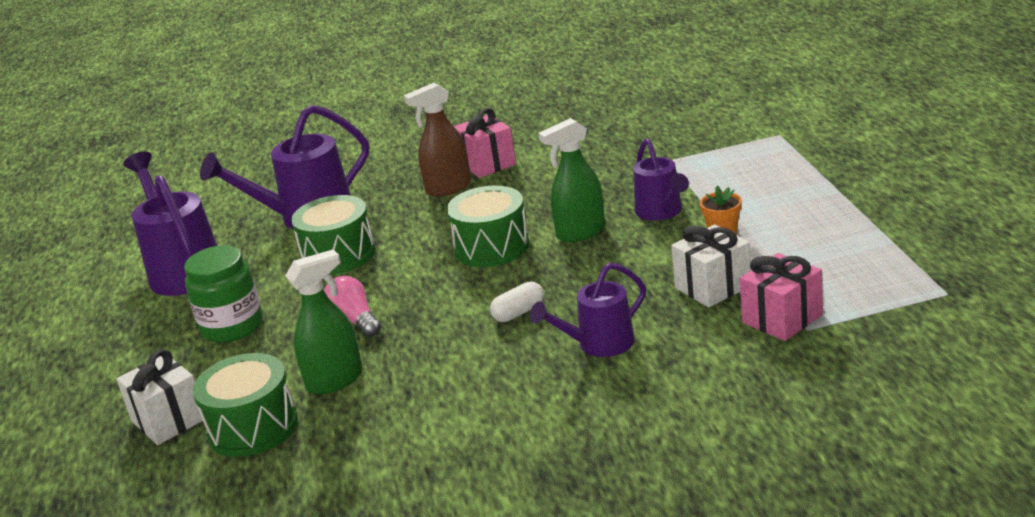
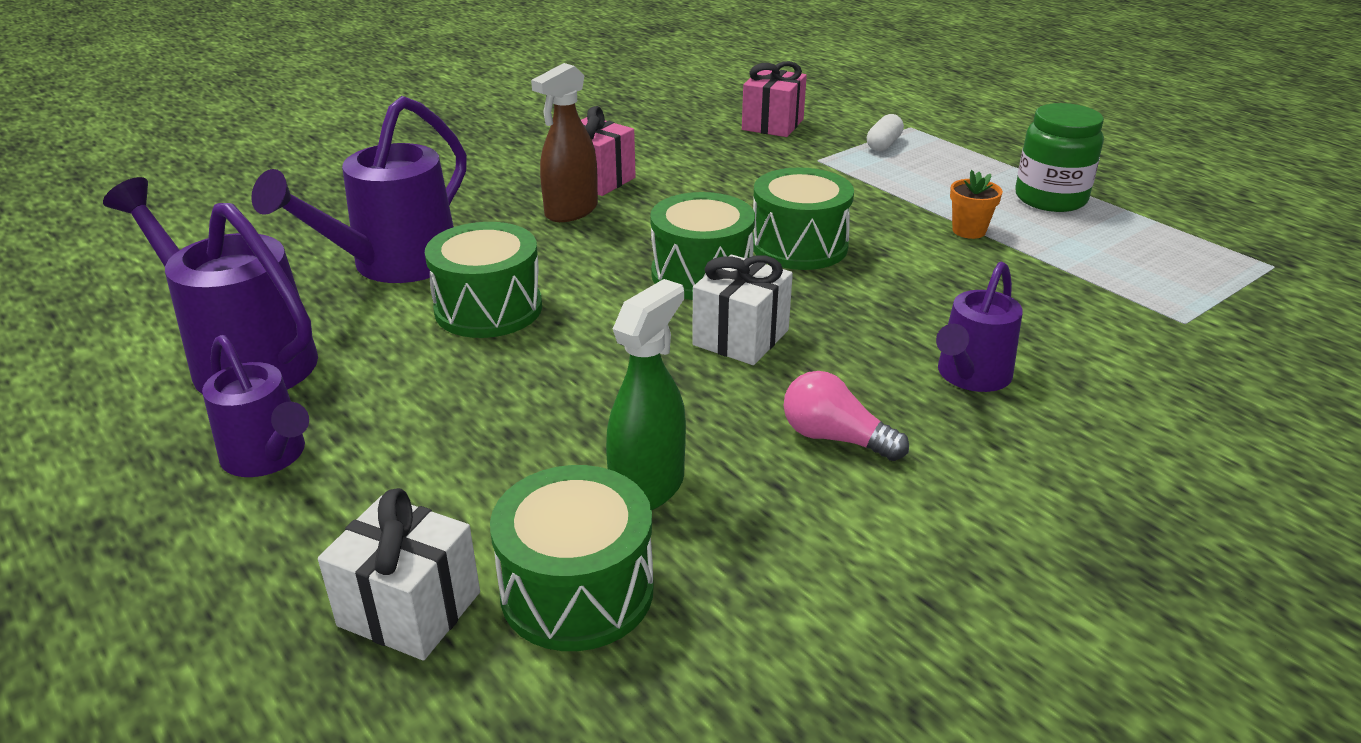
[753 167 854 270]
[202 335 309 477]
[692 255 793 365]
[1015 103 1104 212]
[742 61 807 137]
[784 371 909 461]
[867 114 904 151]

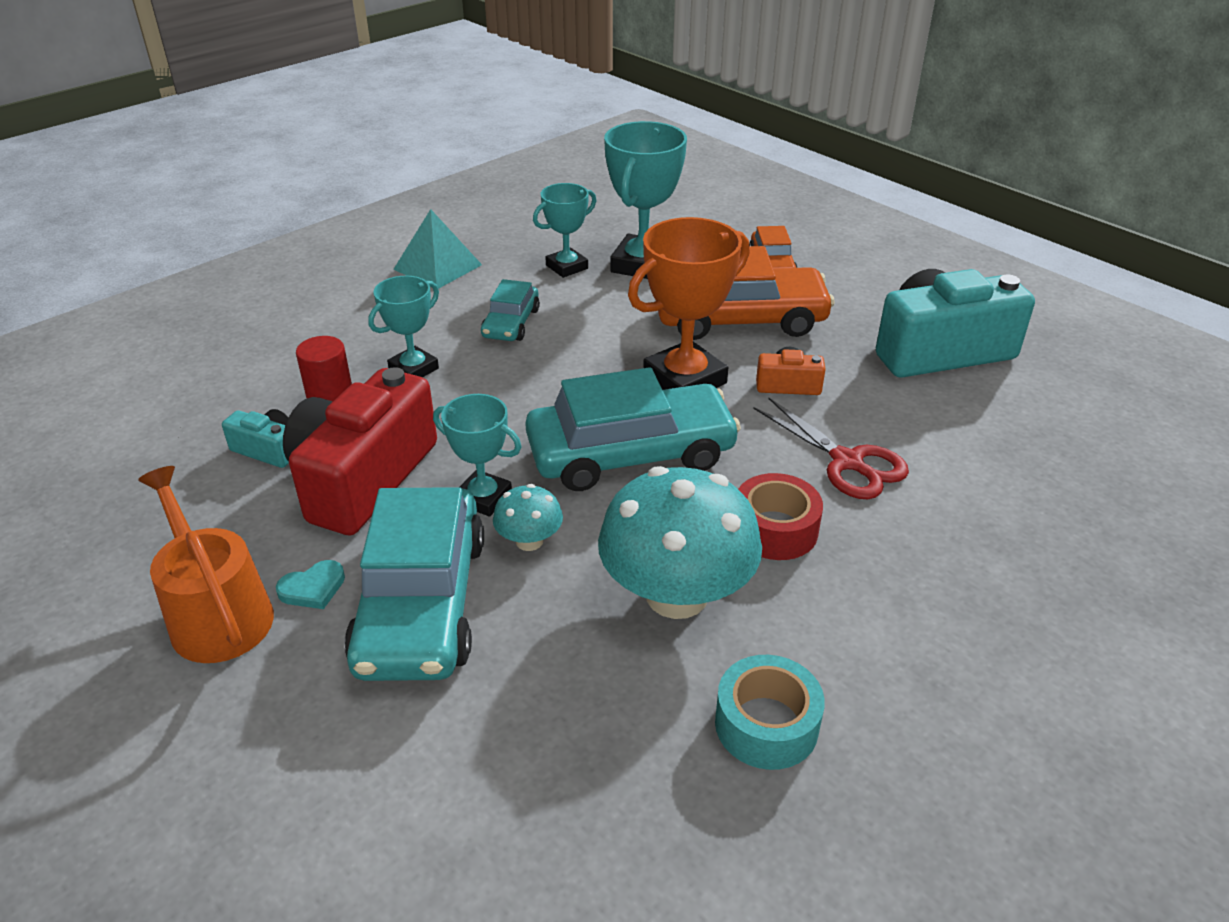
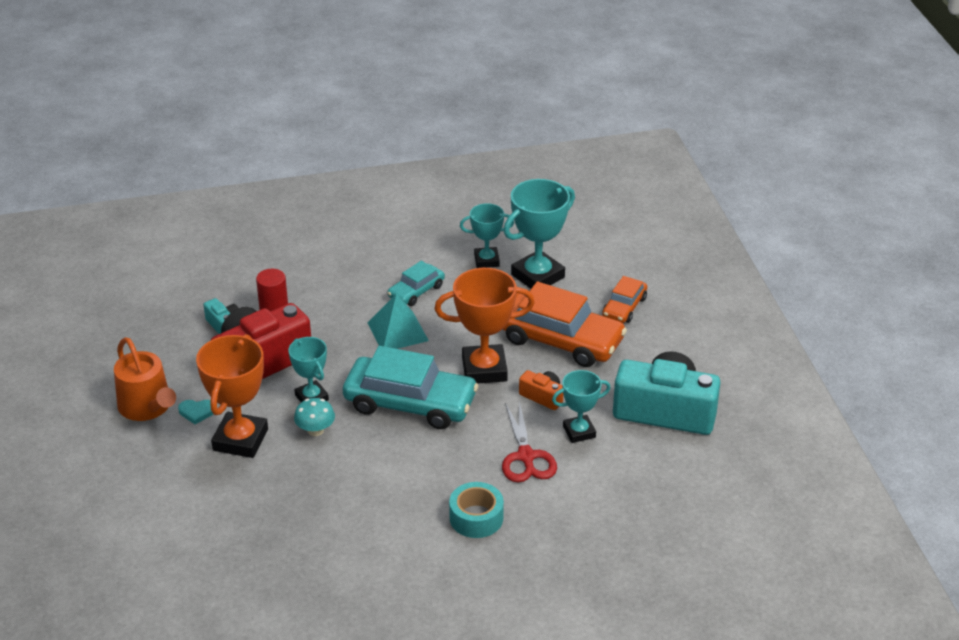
[368 294 429 349]
[552 370 611 443]
[114 337 176 421]
[598 466 762 619] (first image)
[738 473 823 560] (first image)
[196 334 268 458]
[449 482 504 538]

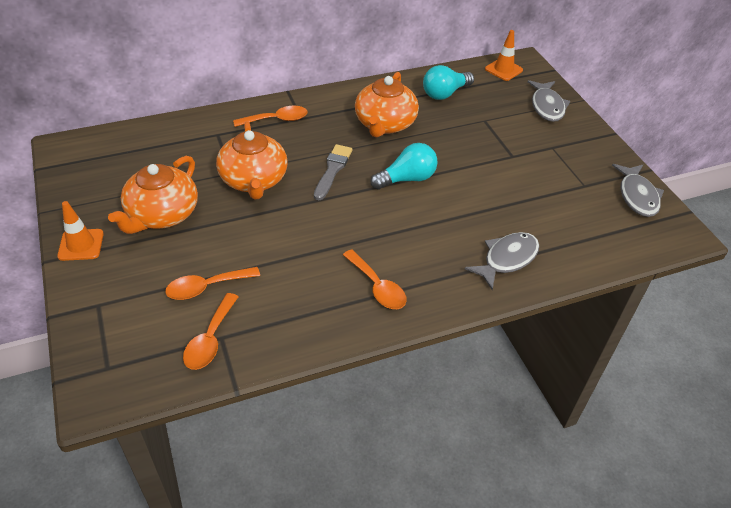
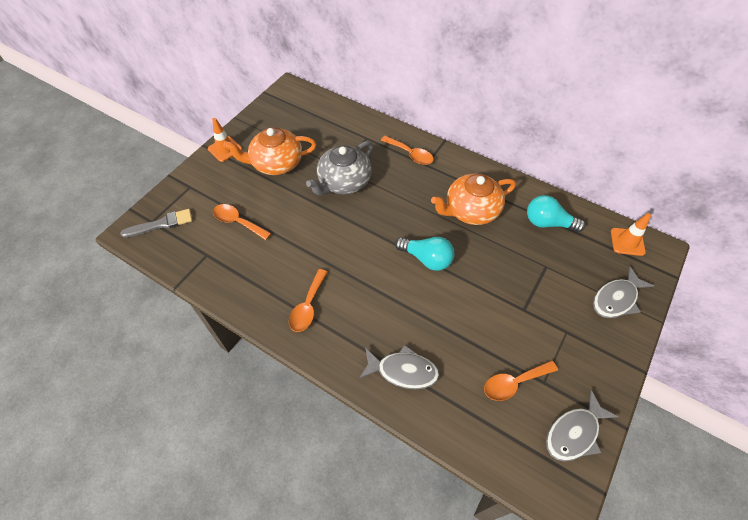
[306 141 373 195]
[120 209 192 237]
[484 360 558 401]

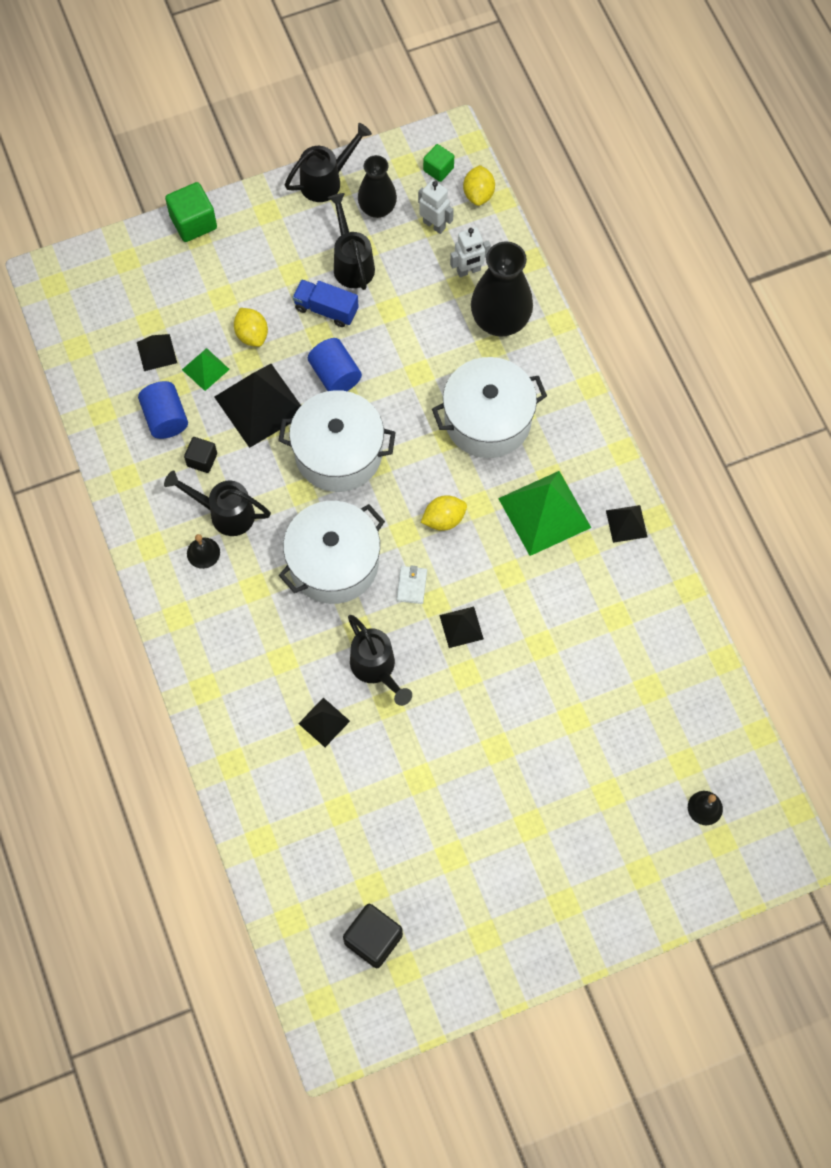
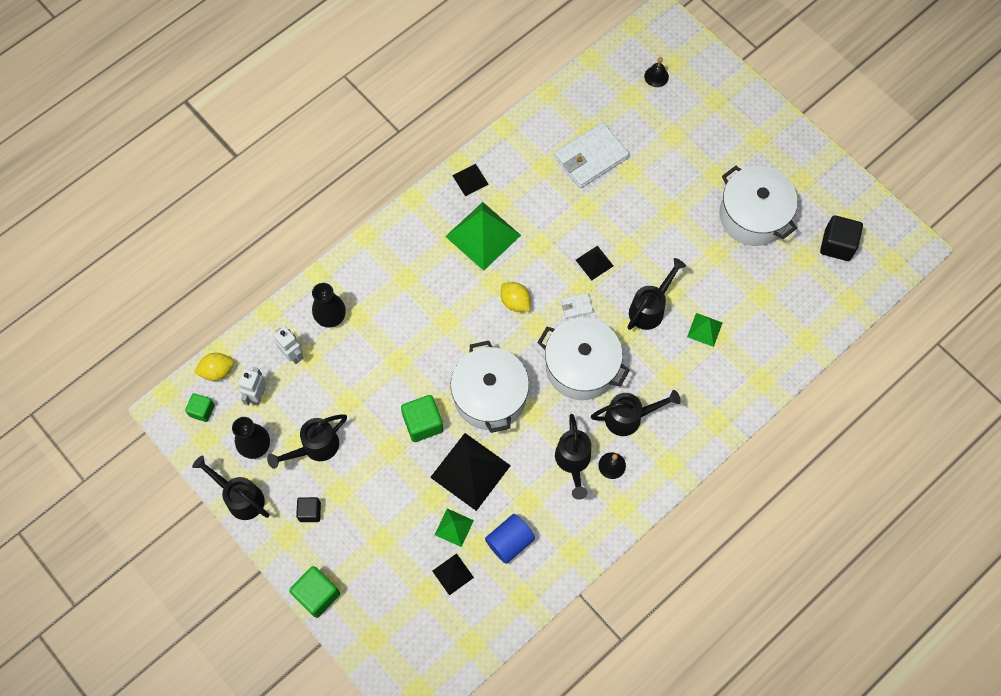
[312 283 346 328]
[293 280 359 327] (first image)
[234 308 268 347] (first image)
[401 395 443 442]
[719 166 798 246]
[296 497 321 522]
[687 313 722 347]
[554 122 629 188]
[591 390 681 436]

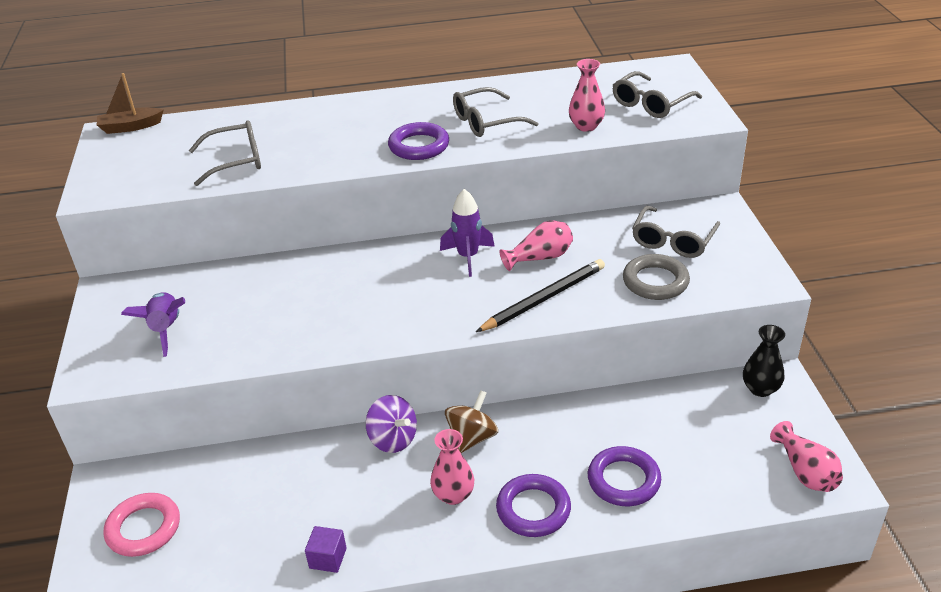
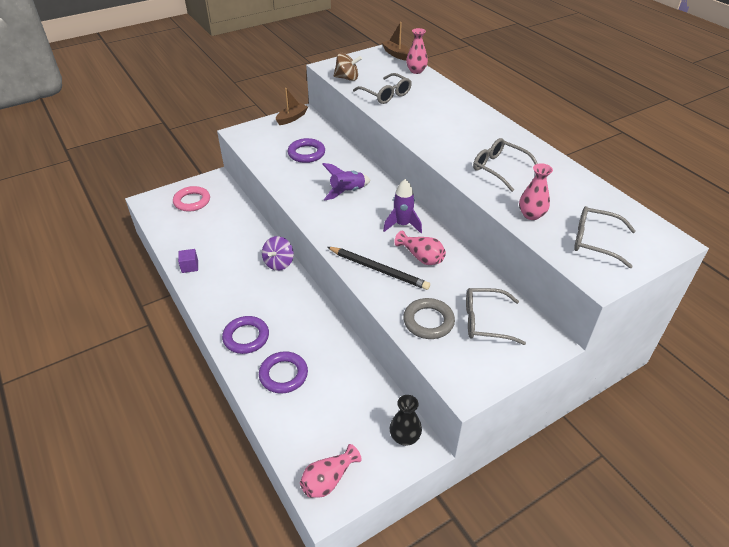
[288 138 325 163]
[322 163 370 200]
[334 53 362 81]
[406 28 428 74]
[276 88 308 125]

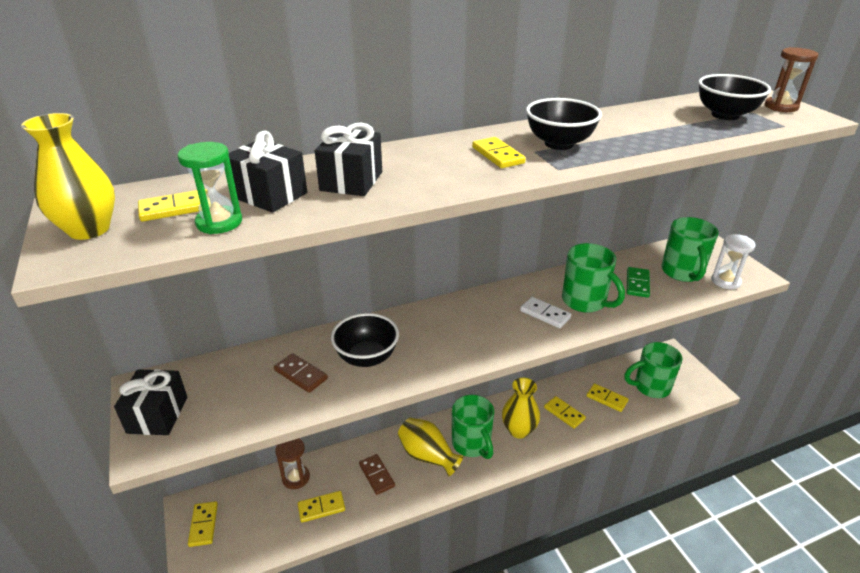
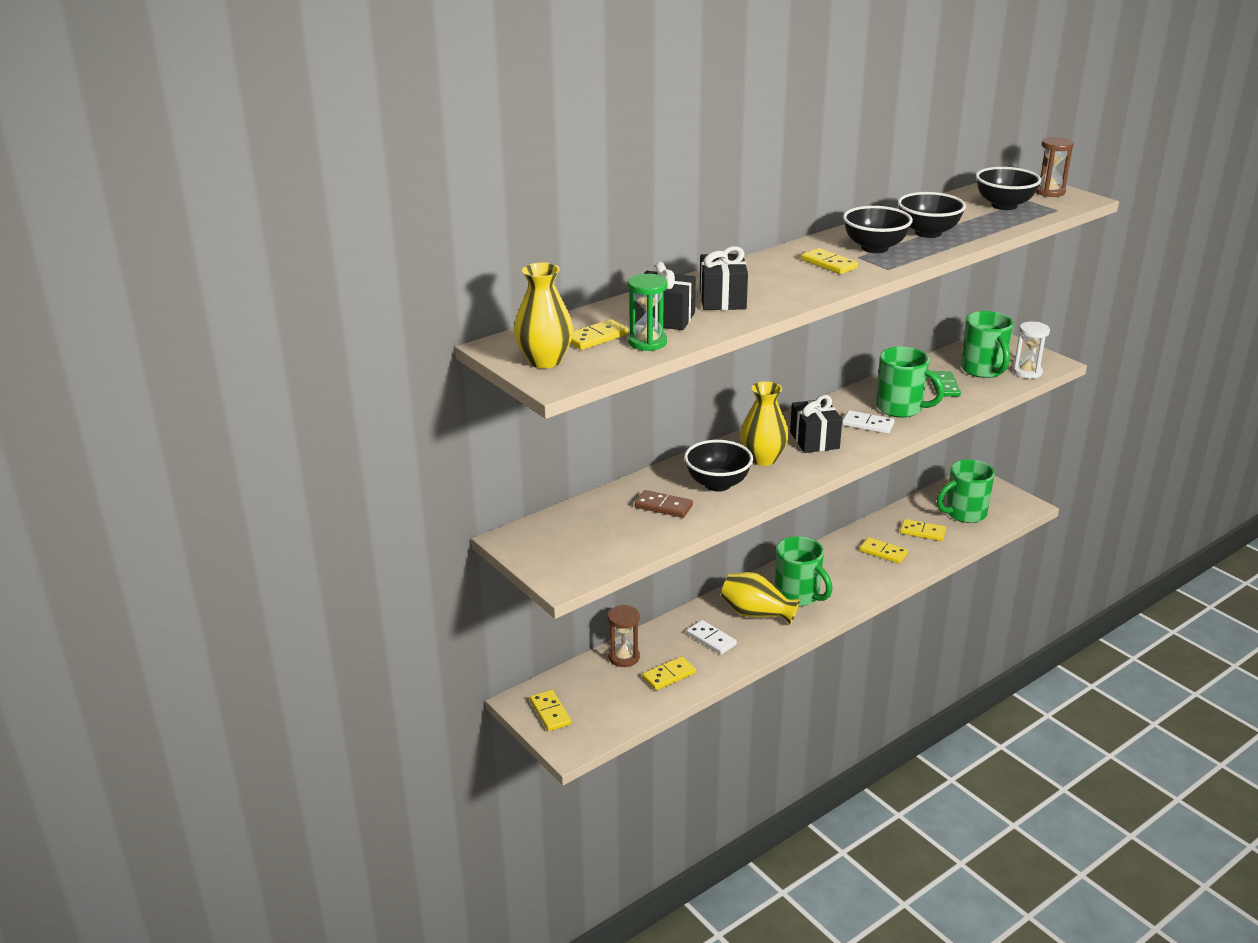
[790 395 842 453]
[740 381 789 466]
[687 620 737 655]
[898 192 966 238]

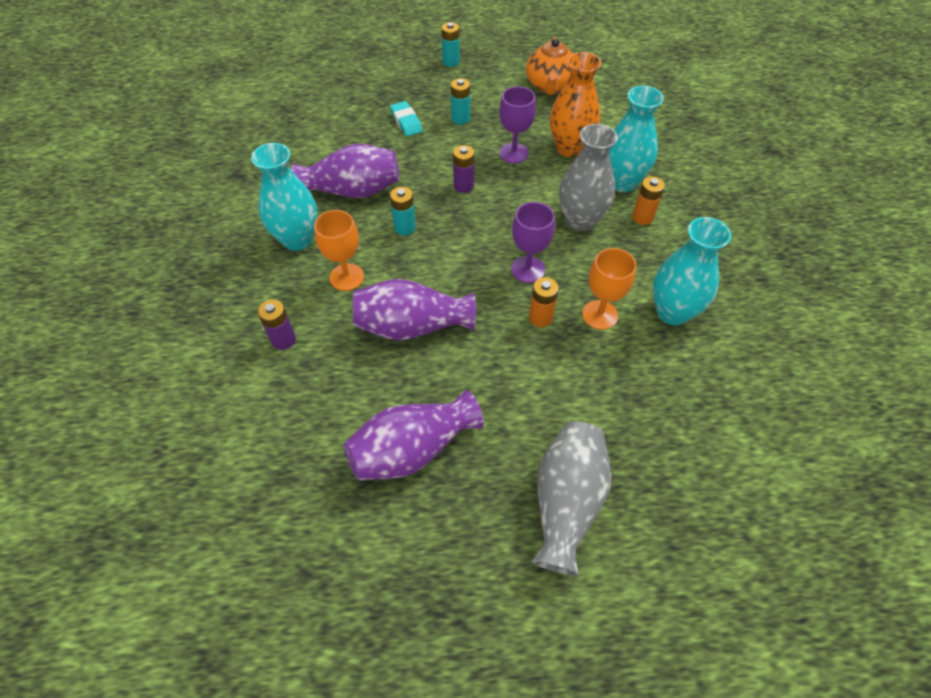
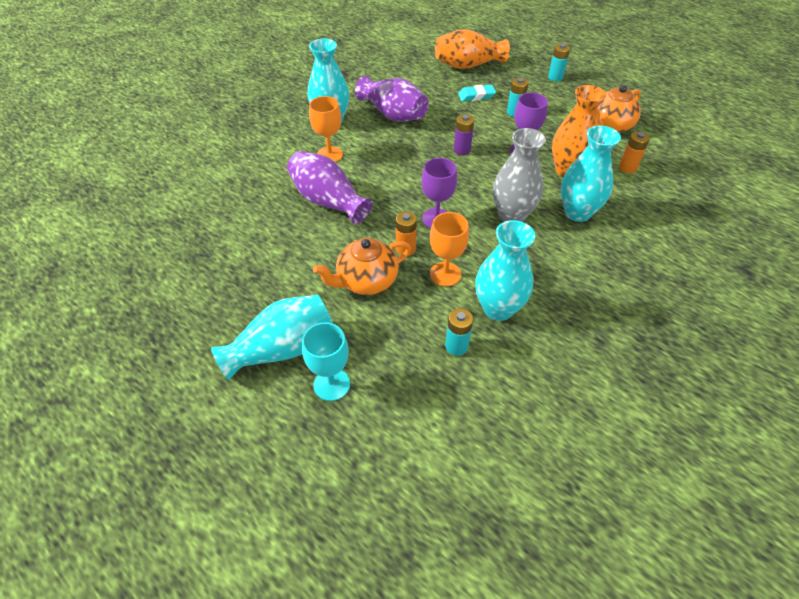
[458 85 496 102]
[619 131 650 173]
[445 308 473 356]
[258 300 296 350] (first image)
[344 390 484 480] (first image)
[211 295 333 380]
[435 29 510 69]
[313 238 411 295]
[302 322 350 401]

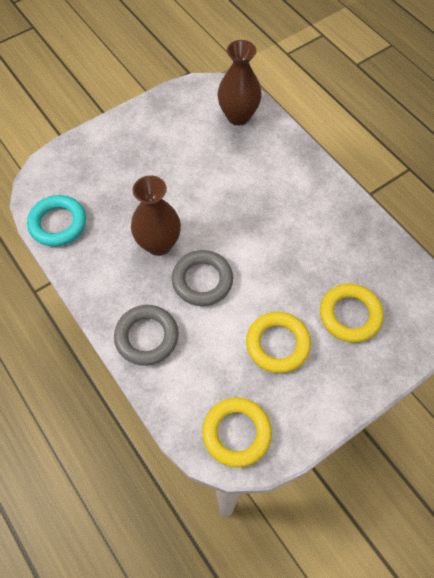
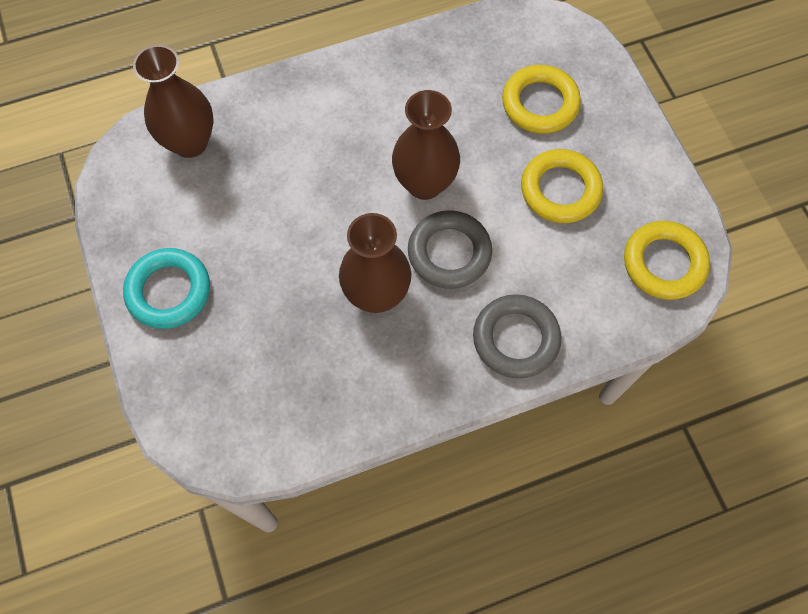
[123 248 210 329]
[392 90 460 200]

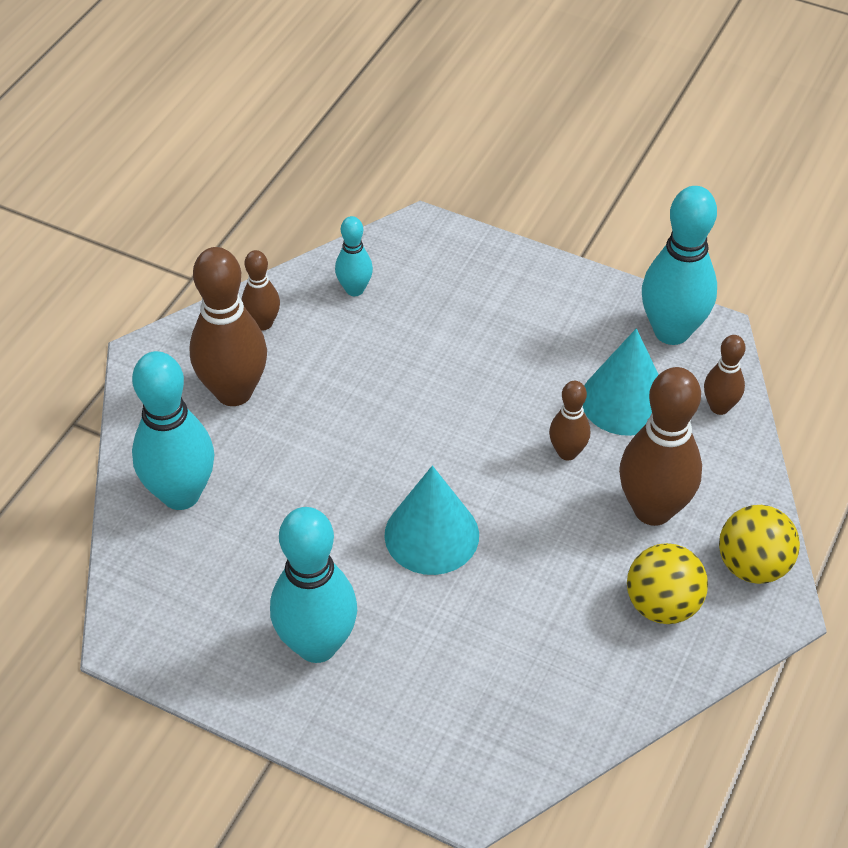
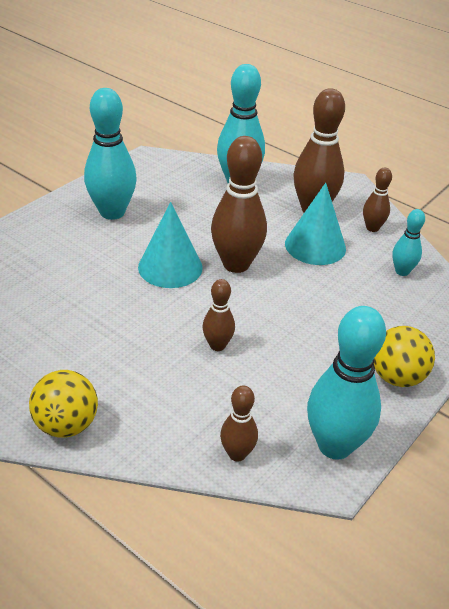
[285 183 346 265]
[211 136 267 273]
[374 326 435 387]

